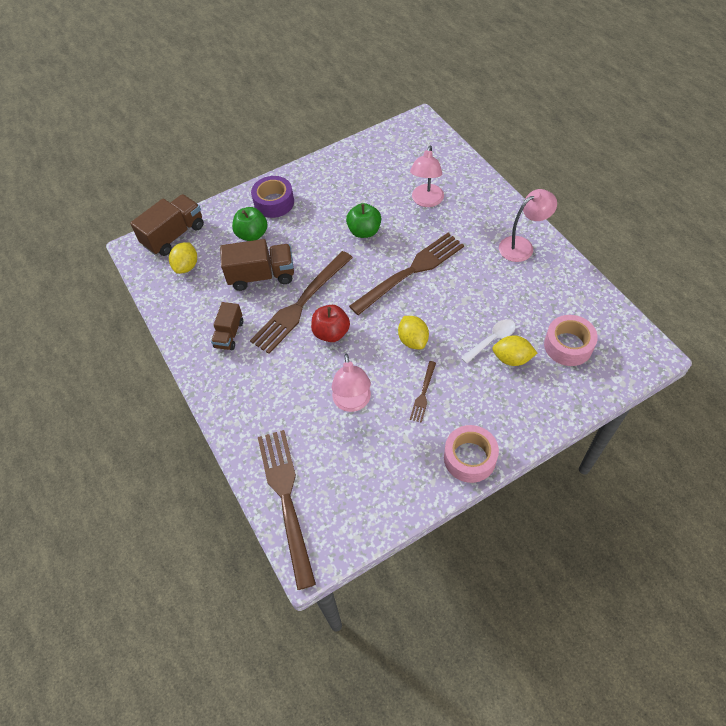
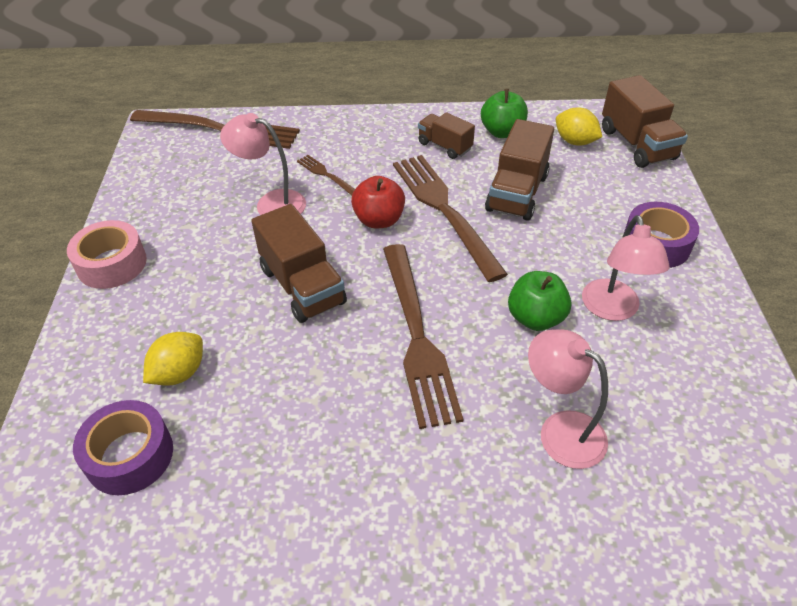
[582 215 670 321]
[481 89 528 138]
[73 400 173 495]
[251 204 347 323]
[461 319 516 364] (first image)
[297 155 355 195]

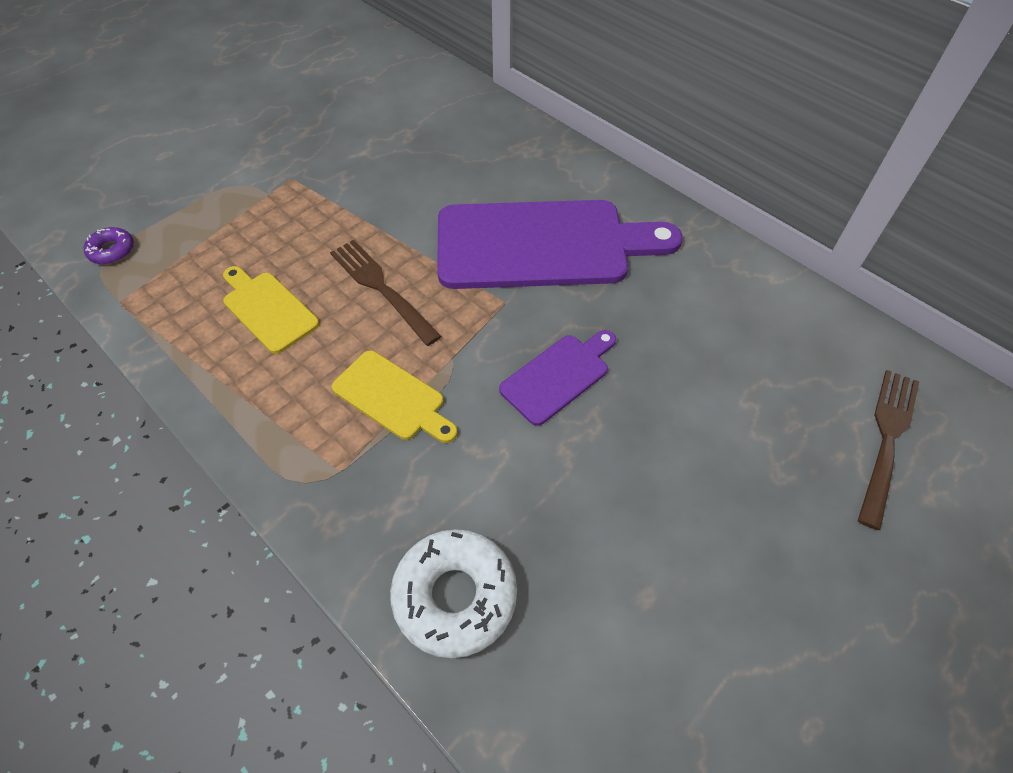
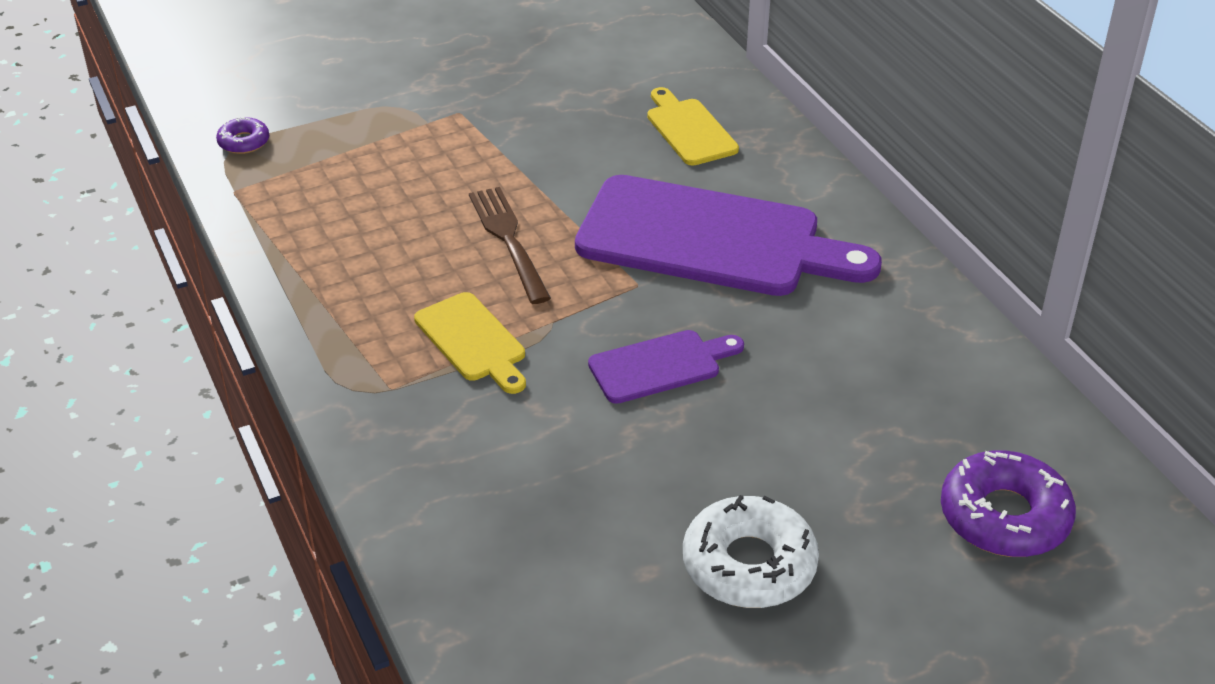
[647 87 739 166]
[941 451 1076 557]
[683 495 819 608]

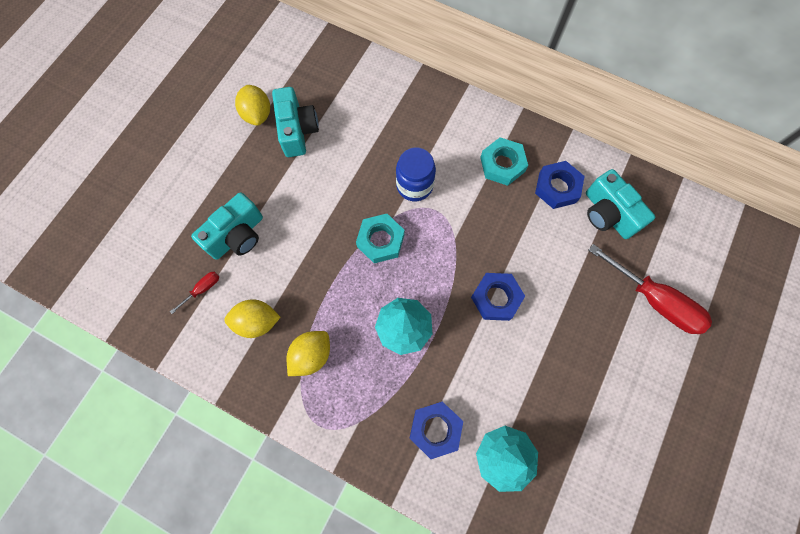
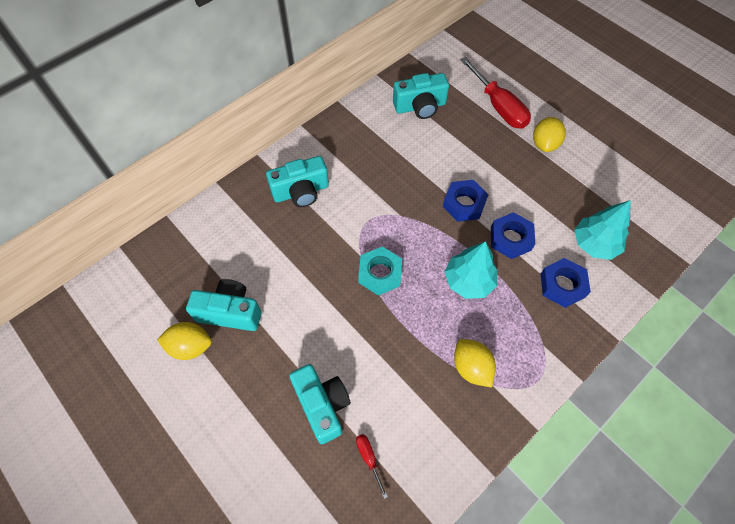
[480 137 528 186] (first image)
[396 147 436 201] (first image)
[491 212 535 259]
[460 57 531 129]
[533 117 566 152]
[266 156 329 207]

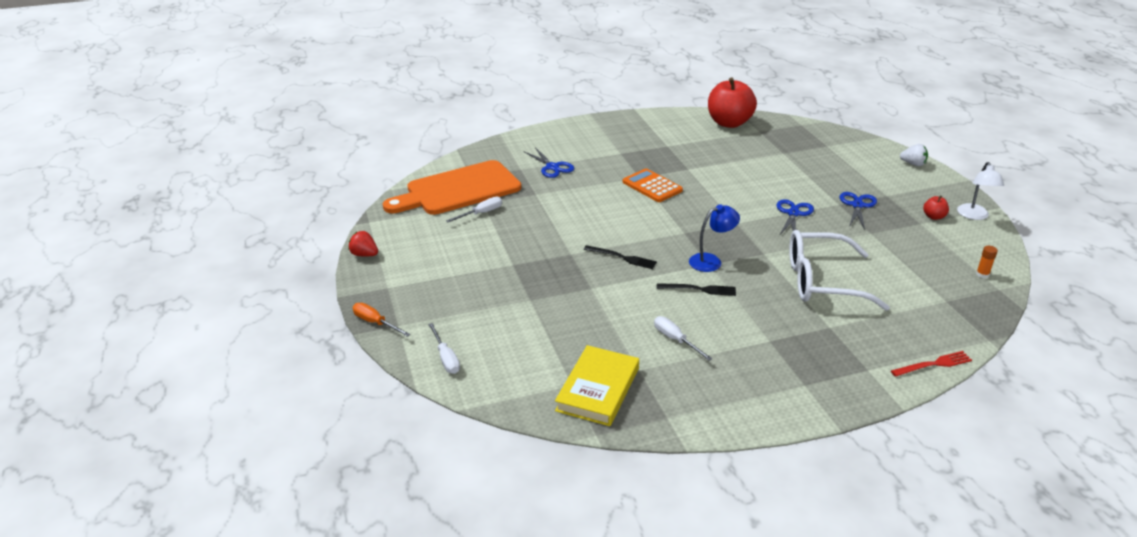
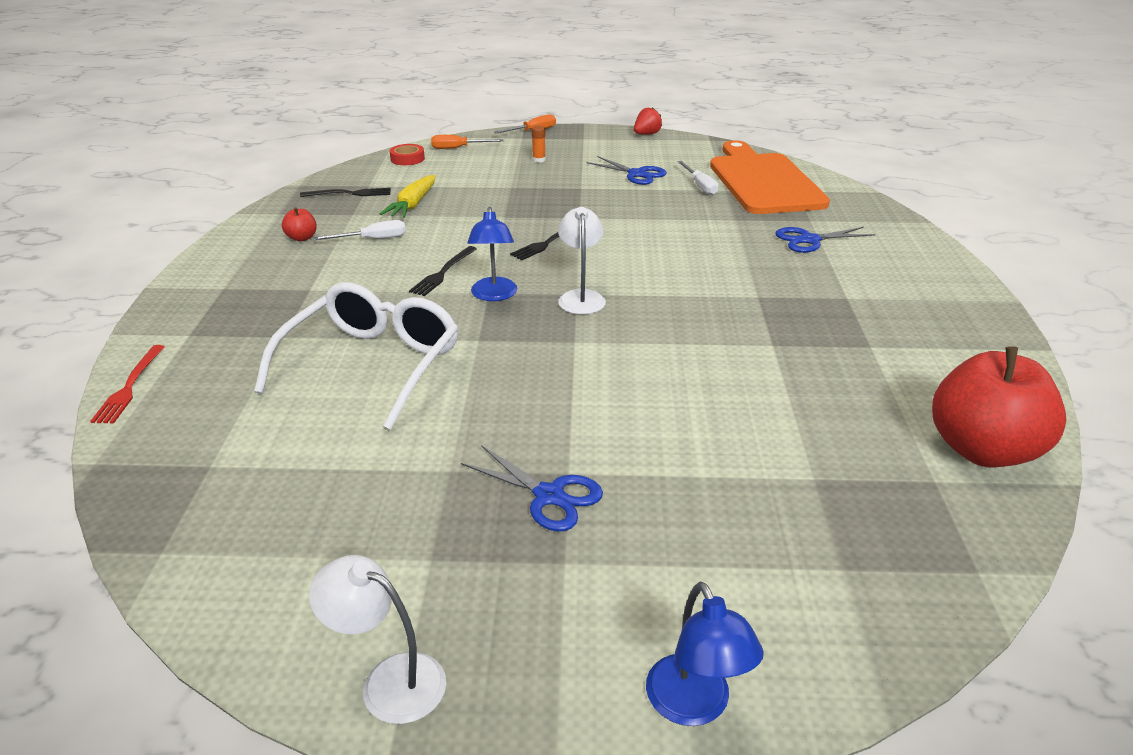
[646 582 764 726]
[623 169 683 202] (first image)
[282 207 317 241]
[587 156 667 185]
[532 126 546 163]
[431 135 504 149]
[300 188 391 197]
[389 144 425 165]
[380 175 435 218]
[558 207 606 315]

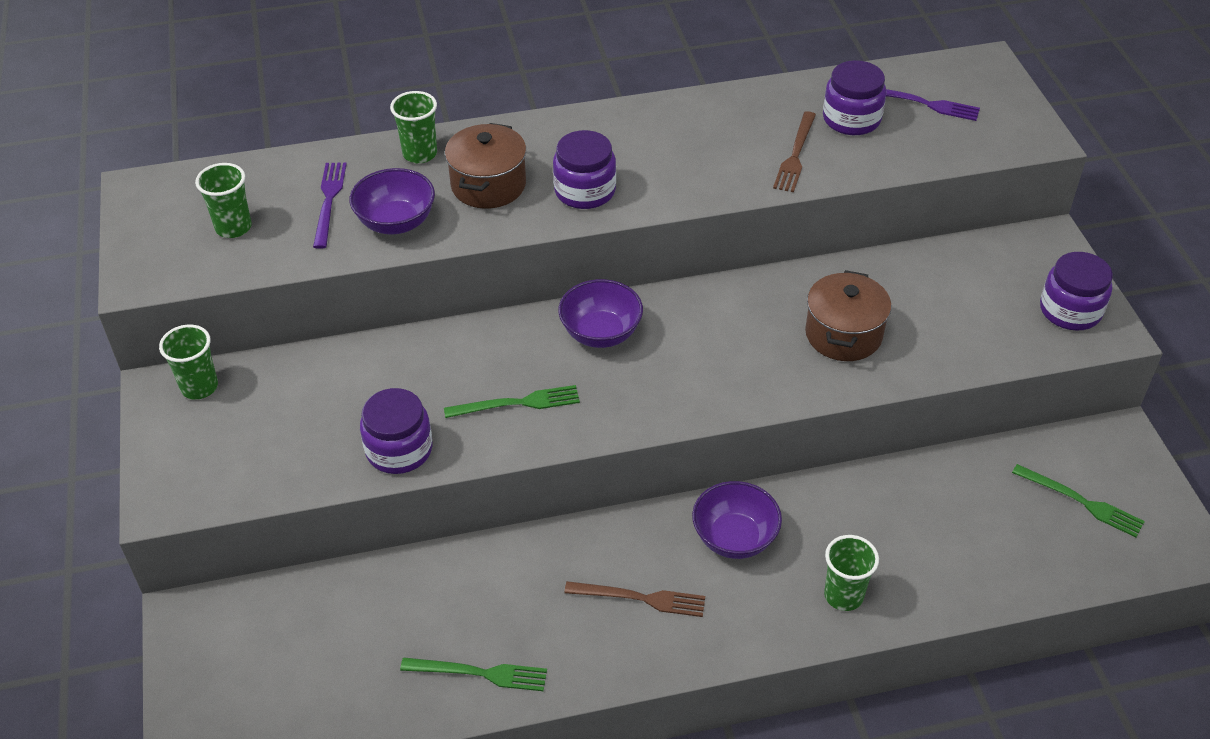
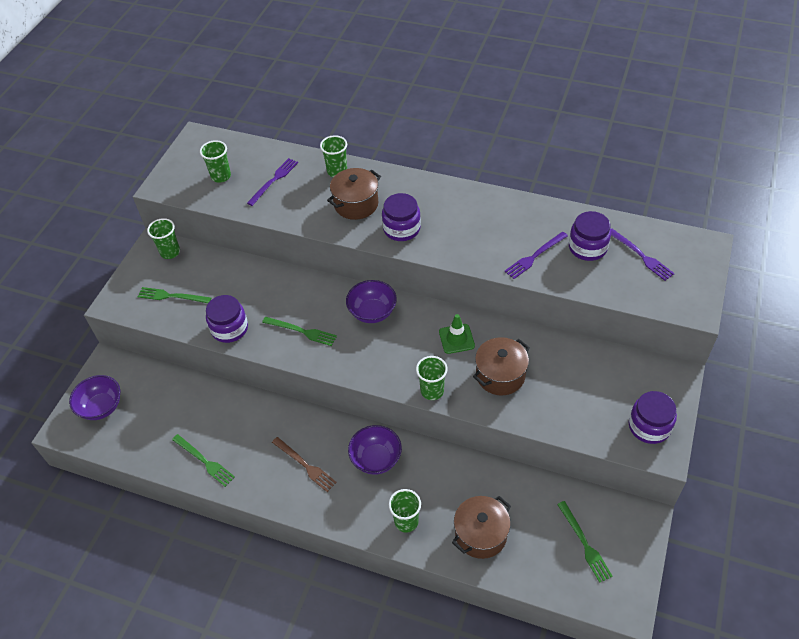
[504 232 568 279]
[69 375 120 420]
[138 287 211 303]
[439 314 475 354]
[416 356 448 400]
[452 496 511 559]

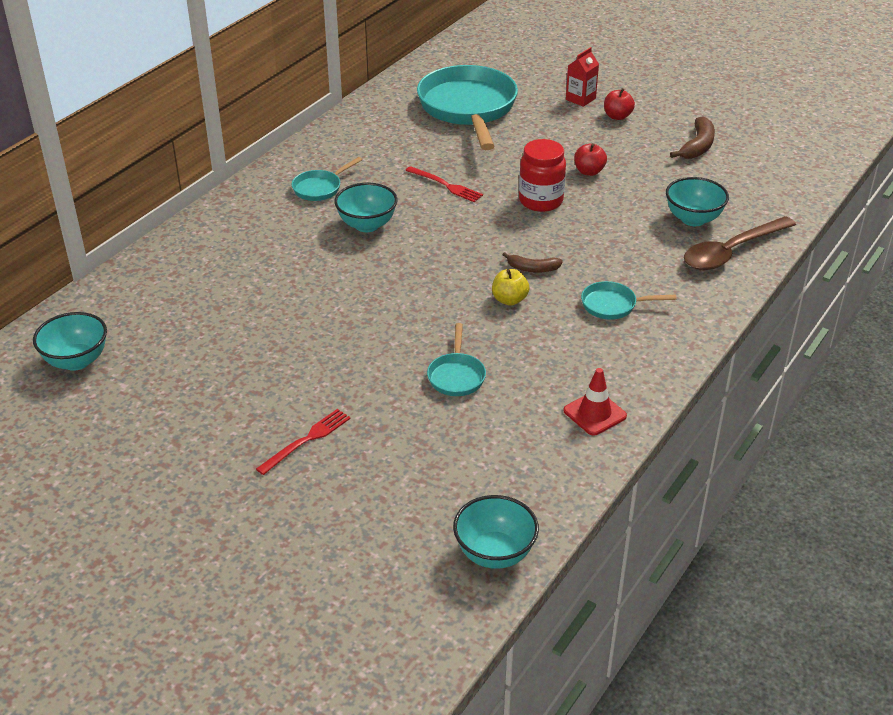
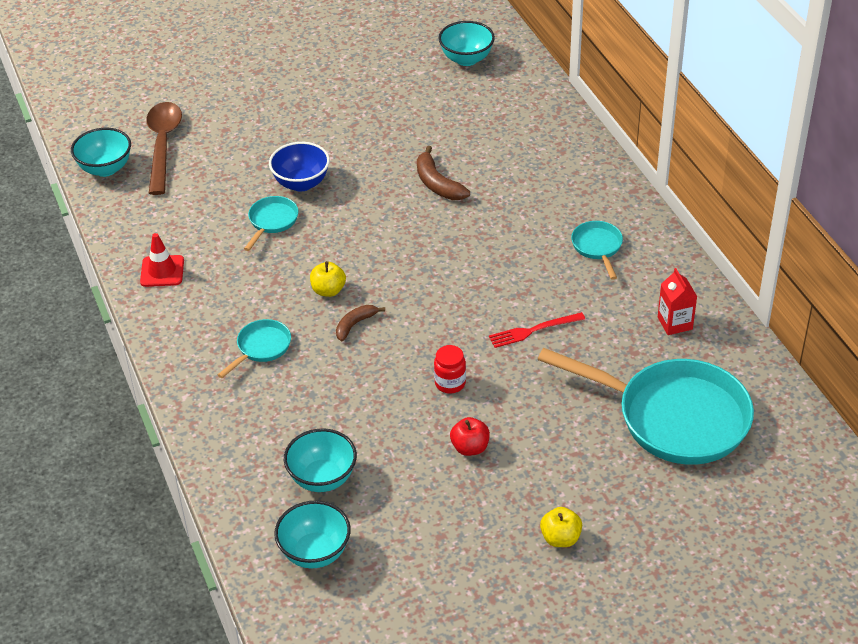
[658 268 697 335]
[540 507 582 547]
[417 146 470 200]
[434 345 466 393]
[274 501 351 568]
[146 102 182 195]
[244 196 298 251]
[256 409 351 475] (first image)
[269 142 330 191]

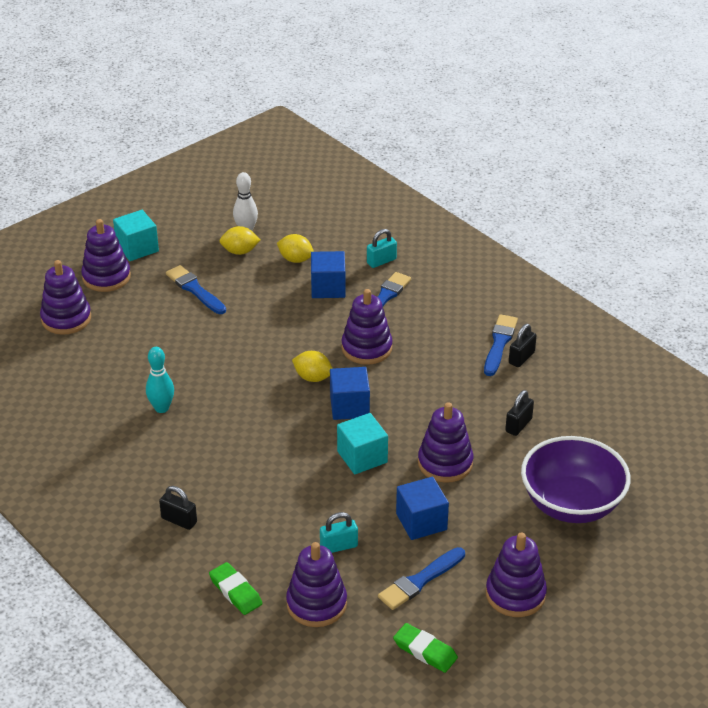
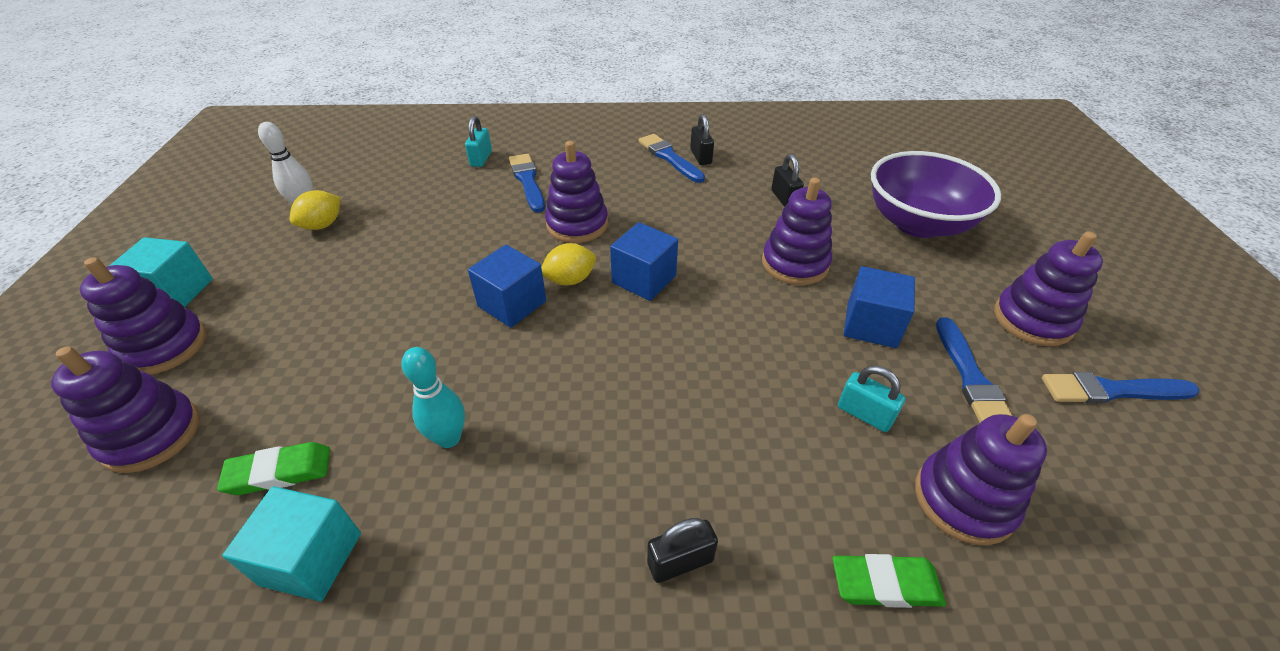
[277 234 314 263] (first image)
[468 245 546 328]
[1042 372 1199 404]
[222 486 361 601]
[838 366 905 432]
[217 442 330 495]

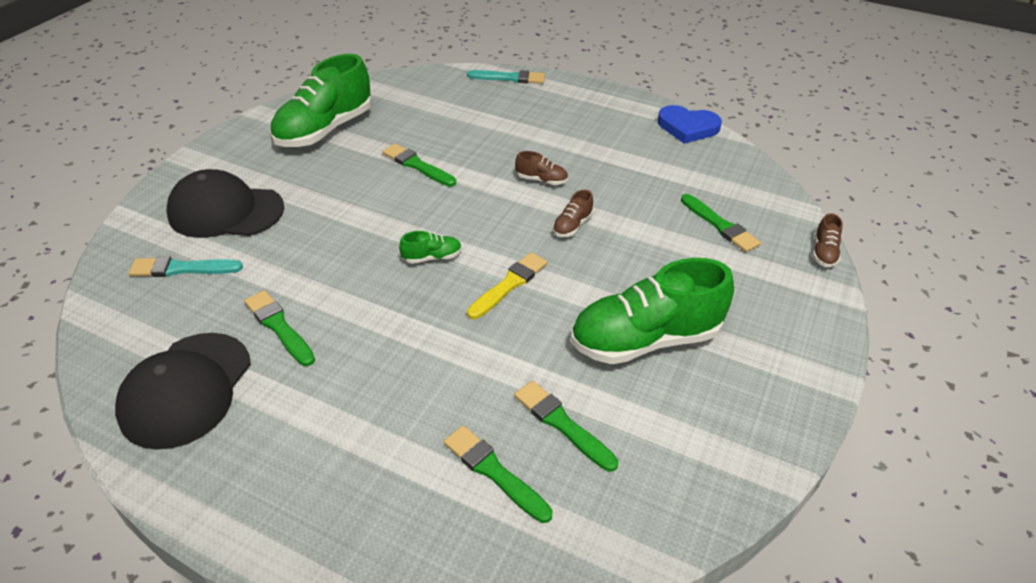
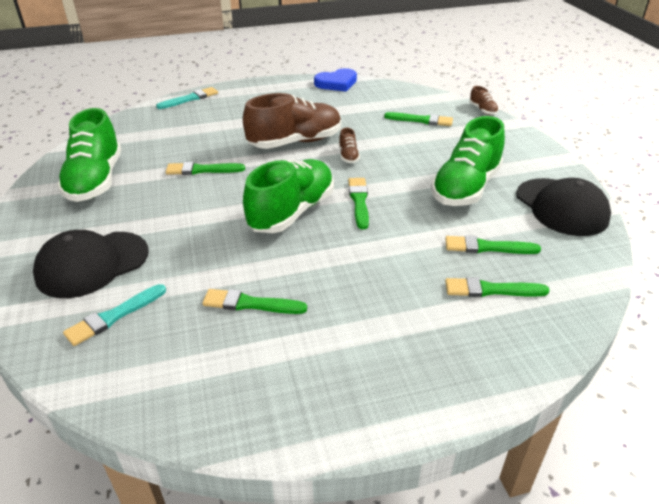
[243 93 341 149]
[243 159 334 233]
[348 178 369 229]
[516 178 611 236]

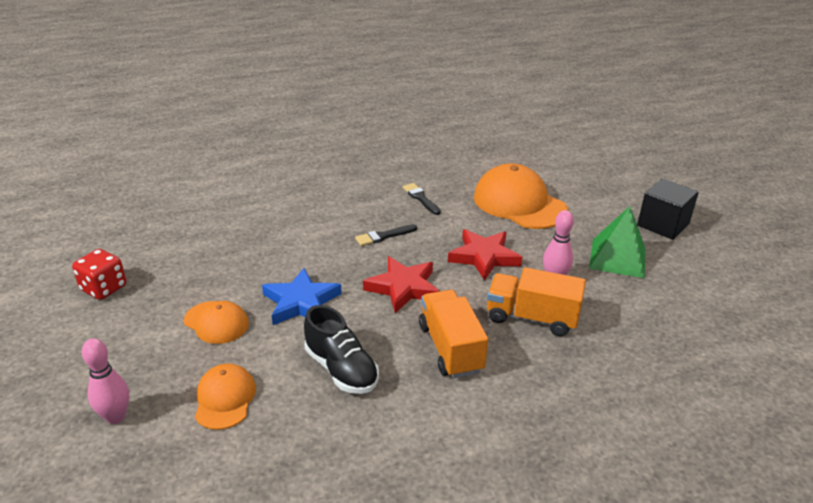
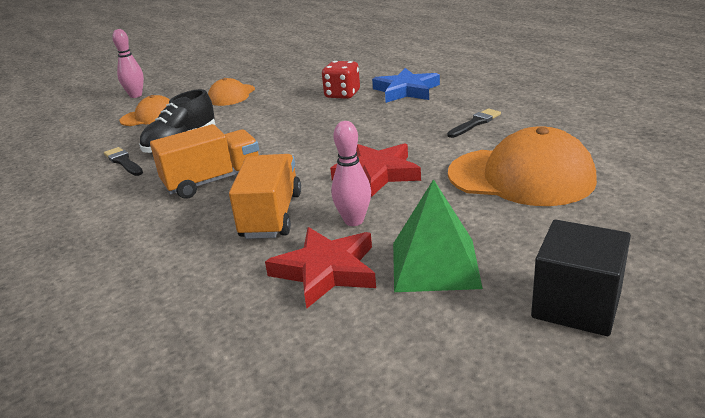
[448 126 597 206]
[104 147 143 176]
[322 61 360 99]
[265 227 376 309]
[372 68 440 103]

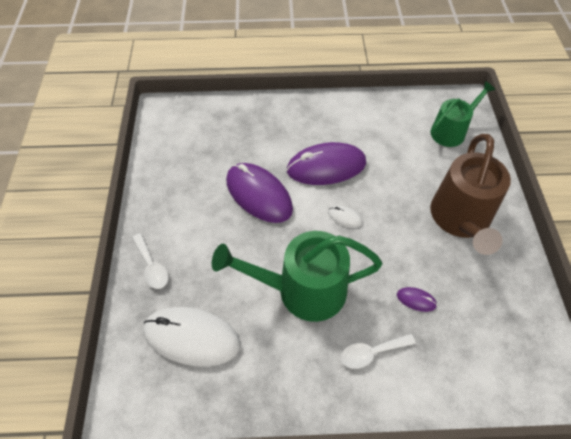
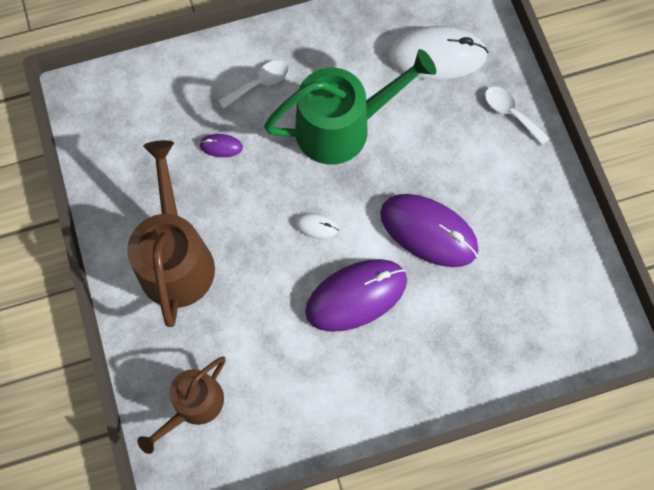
[137 356 226 454]

